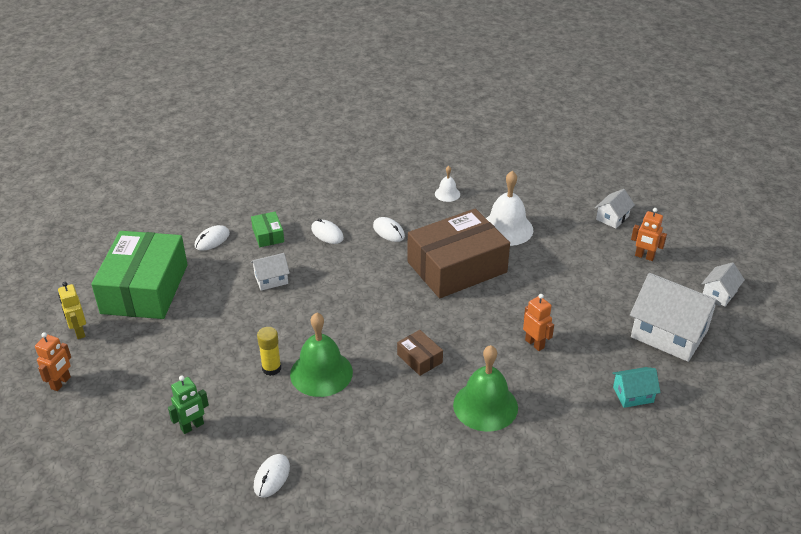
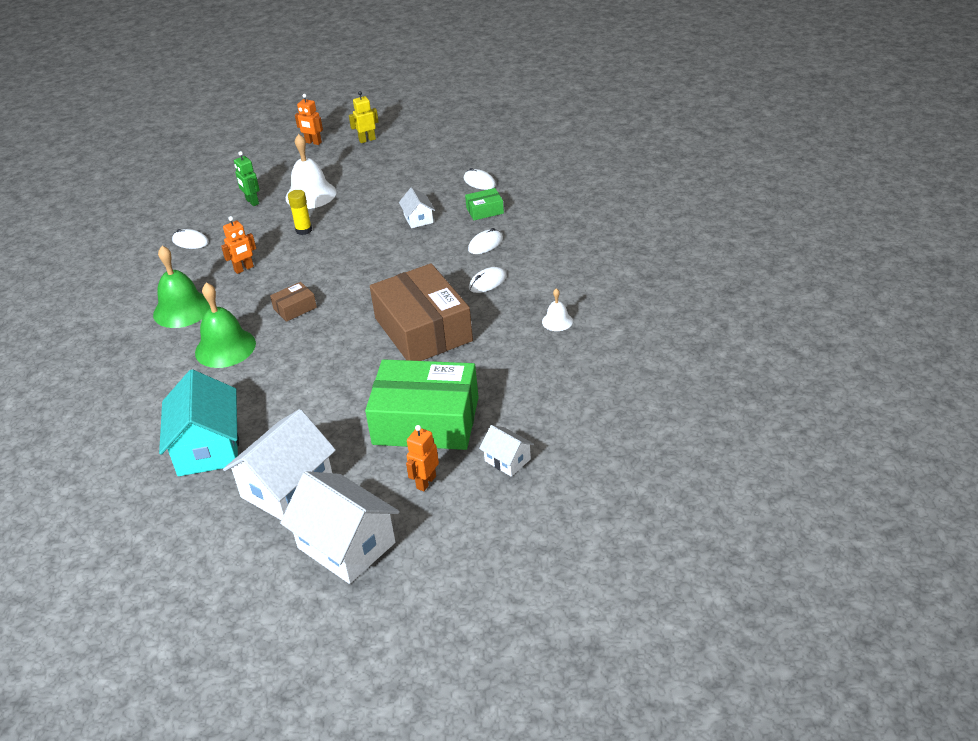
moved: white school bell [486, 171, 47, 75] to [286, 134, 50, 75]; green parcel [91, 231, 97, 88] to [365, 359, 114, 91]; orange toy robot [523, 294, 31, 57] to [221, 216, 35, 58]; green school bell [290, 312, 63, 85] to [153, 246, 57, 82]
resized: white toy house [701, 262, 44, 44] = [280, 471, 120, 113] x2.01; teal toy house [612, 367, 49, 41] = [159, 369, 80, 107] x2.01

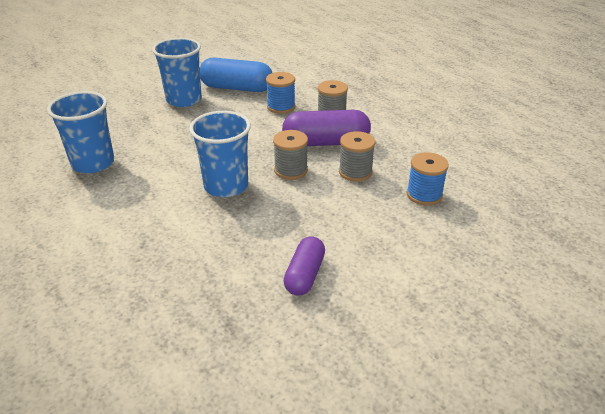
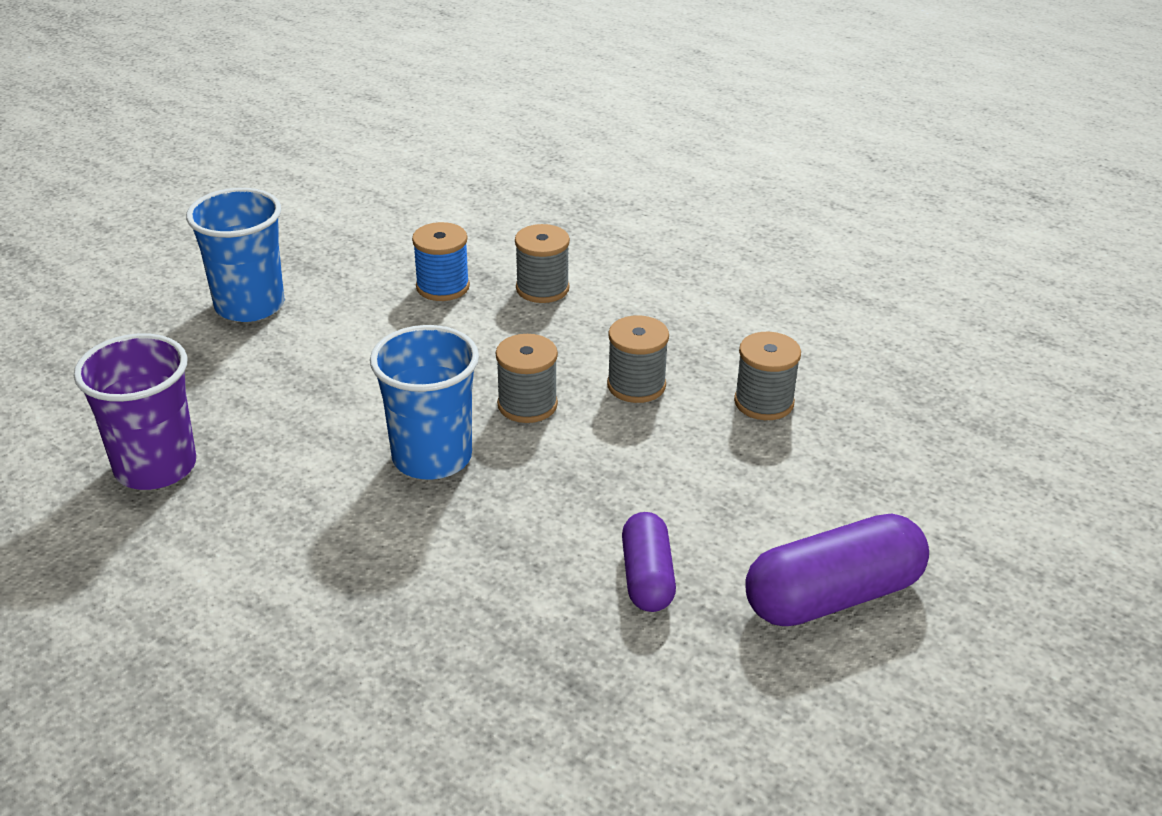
removed: royal blue capsule [200, 58, 72, 34]
moved: purple capsule [282, 110, 89, 36] to [745, 513, 184, 113]
recoloured: royal blue tumbler [47, 91, 67, 82] to purple tumbler [74, 333, 122, 157]; royal blue spool [407, 152, 42, 54] to gray spool [734, 332, 67, 88]

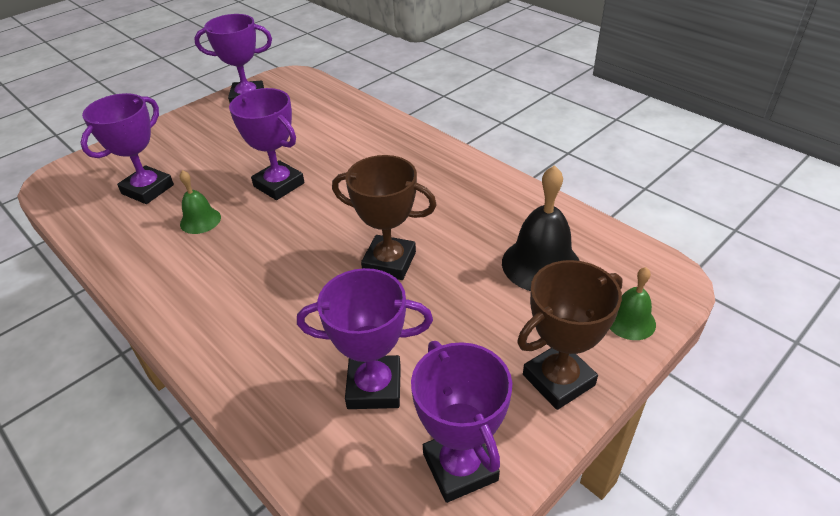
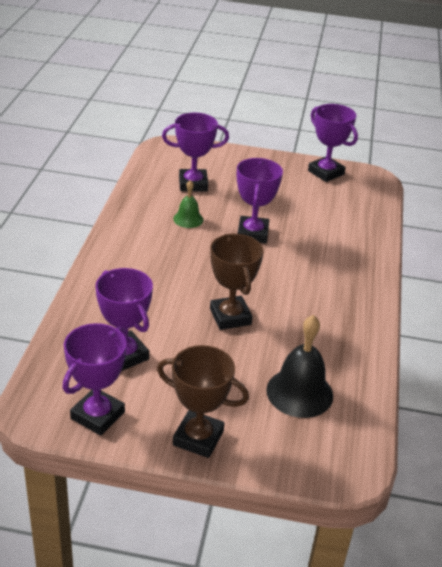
removed: green school bell [610, 267, 46, 73]

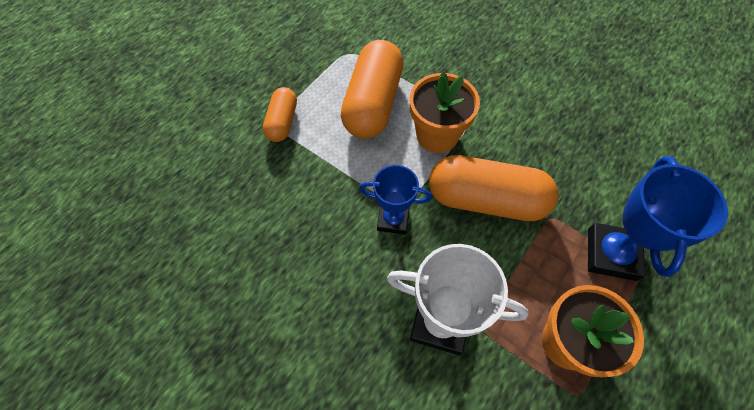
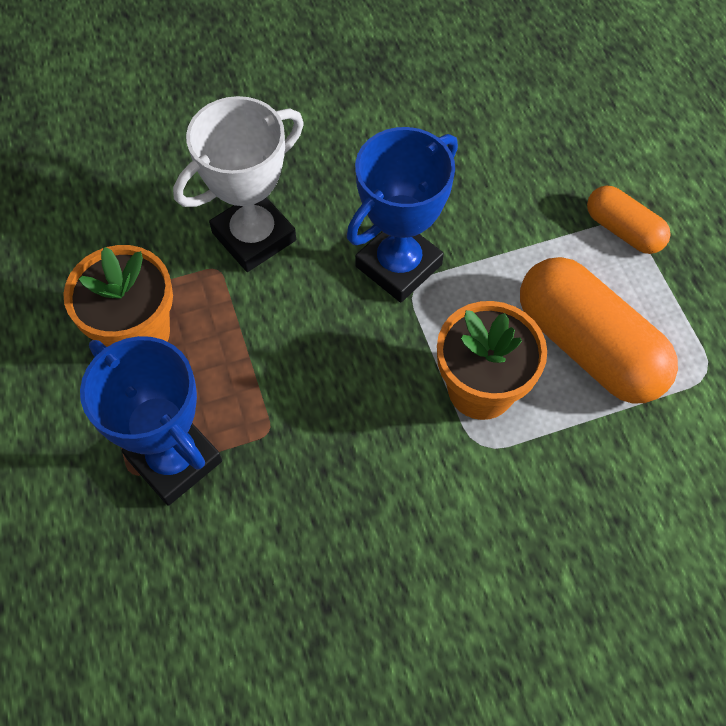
removed: orange capsule [429, 155, 130, 66]
resized: royal blue award cup [359, 165, 73, 70] = [347, 127, 111, 176] x1.58

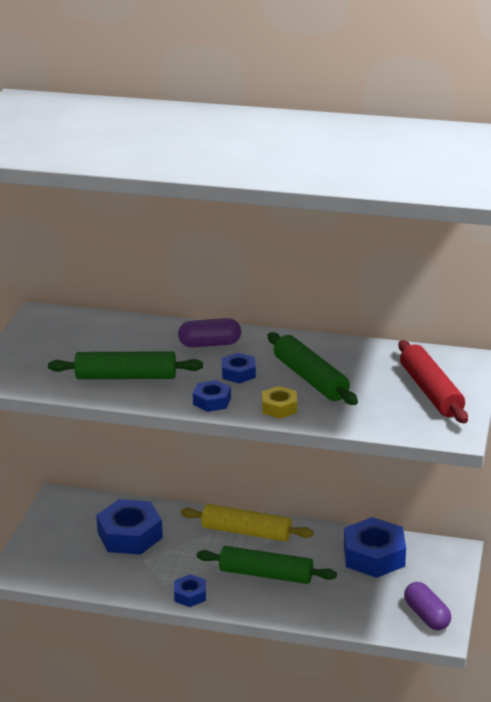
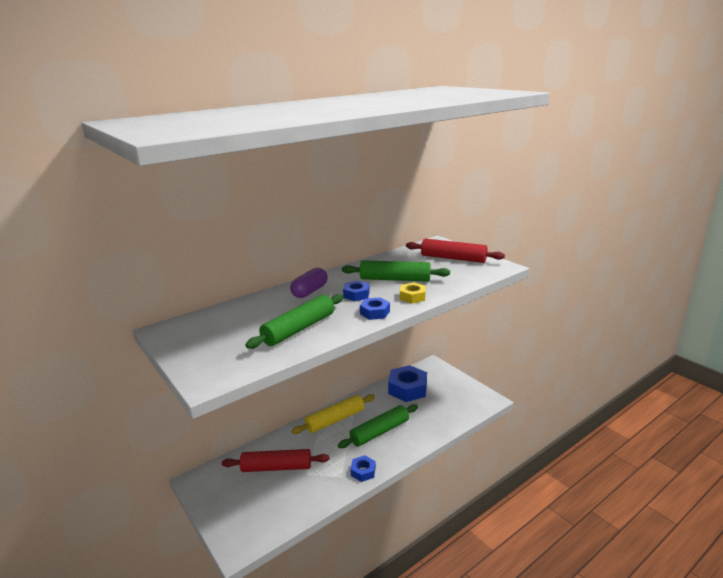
removed: purple capsule [404, 582, 47, 48]
replaced: royal blue hex nut [96, 499, 67, 56] to red dough roller [222, 449, 107, 23]

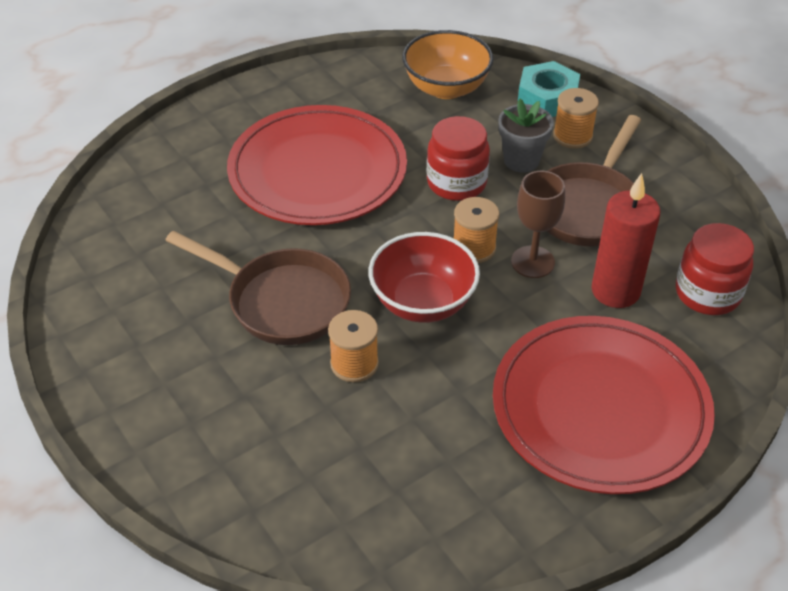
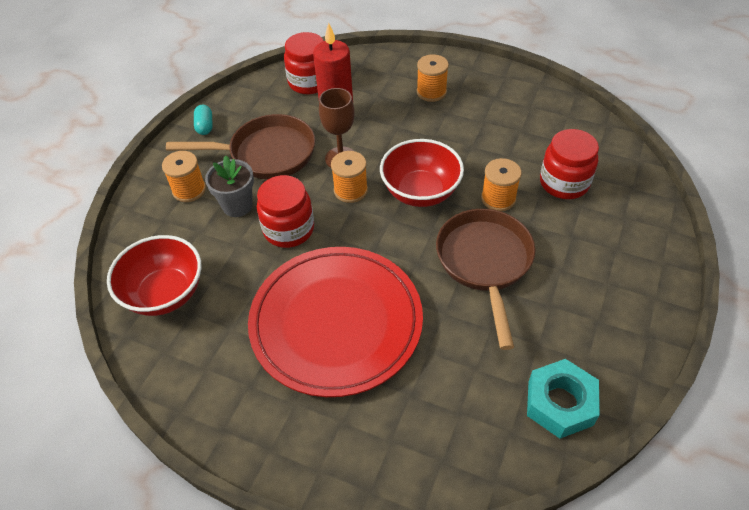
added: teal capsule [194, 105, 19, 30]; red jam jar [540, 129, 59, 70]
moved: teal hex nut [517, 61, 63, 56] to [527, 359, 73, 80]
replaced: red flat dish [493, 316, 222, 178] to orange spool [417, 54, 32, 48]
recoloured: orange deep dish [402, 30, 92, 69] to red deep dish [107, 235, 94, 81]

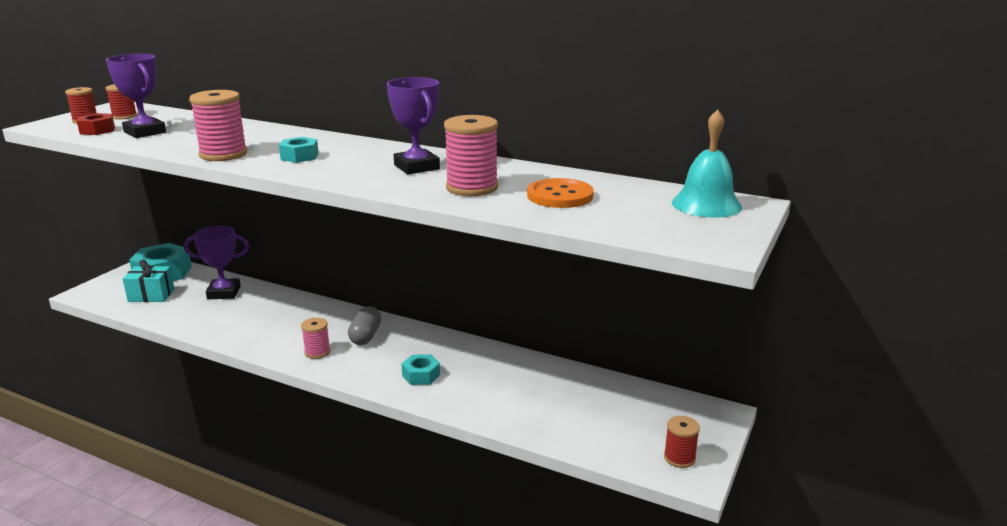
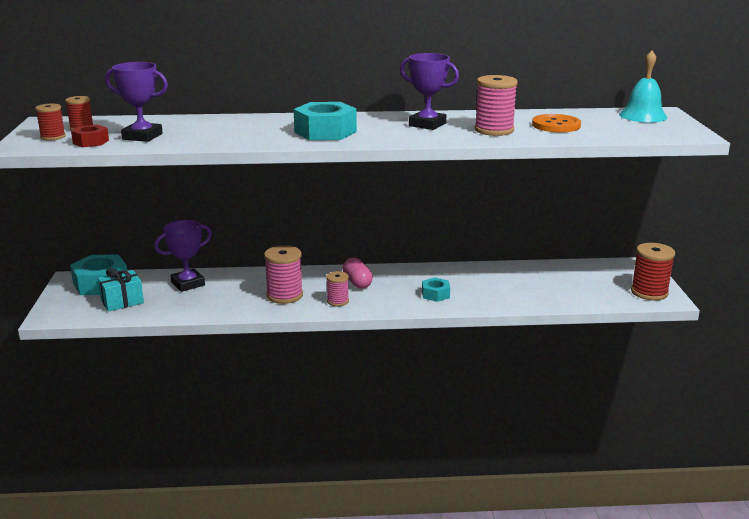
moved: pink spool [189, 90, 58, 71] to [264, 245, 39, 59]
recoloured: gray capsule [348, 307, 33, 38] to pink capsule [342, 258, 31, 31]
resized: teal hex nut [279, 137, 40, 26] = [294, 102, 63, 38] x1.86; red spool [664, 416, 36, 52] = [631, 243, 44, 57] x1.68

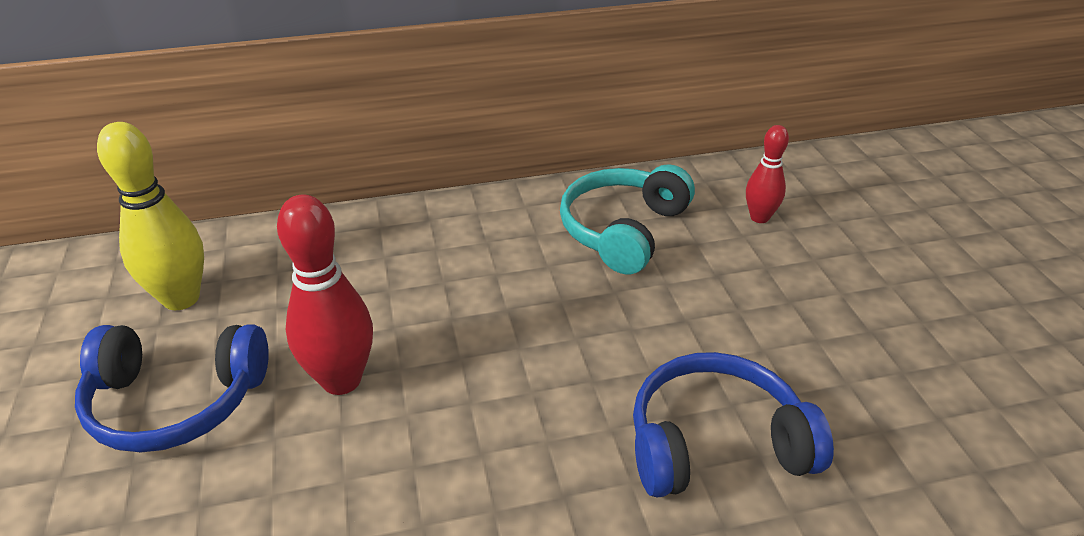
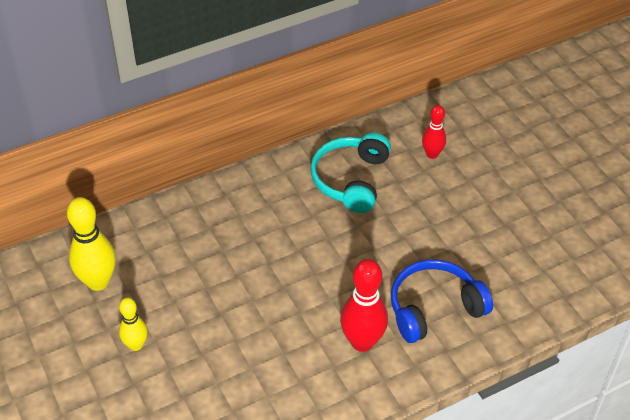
moved: red skittle [277, 194, 96, 201] to [340, 259, 48, 93]
replaced: royal blue over-ear headphones [75, 324, 194, 128] to golden skittle [119, 298, 29, 53]

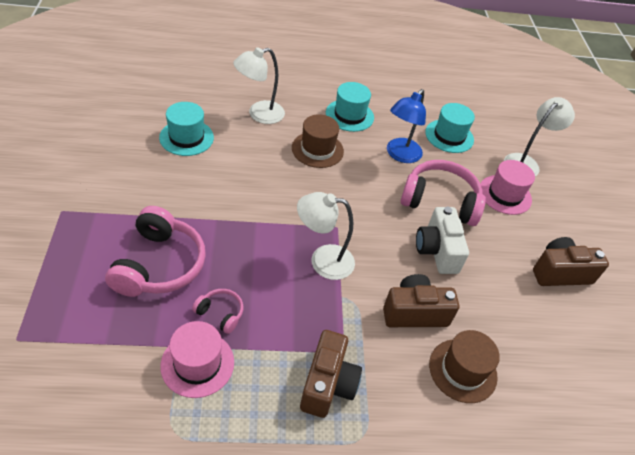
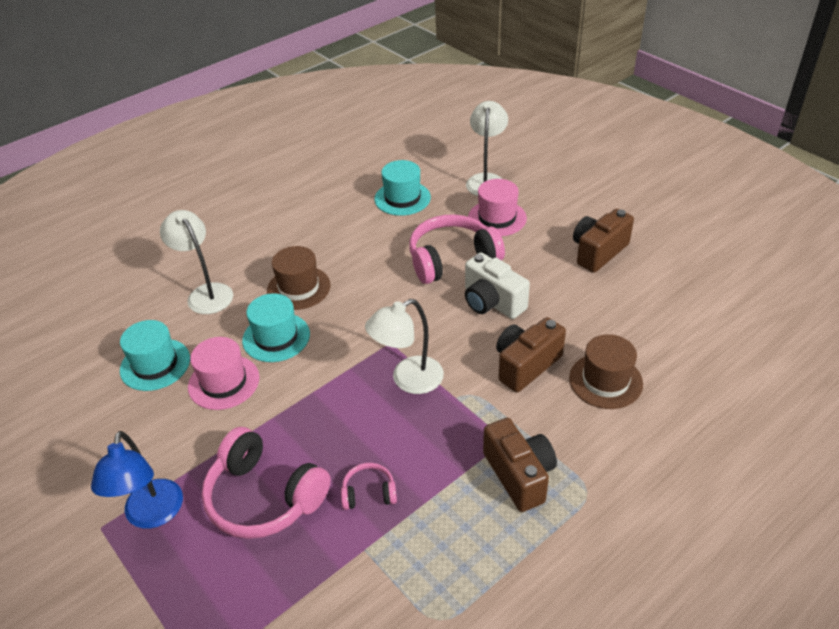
moved: teal hat [326, 82, 48, 50] to [242, 293, 68, 69]; royal blue desk lamp [387, 89, 39, 74] to [91, 431, 92, 98]; pink hat [160, 321, 74, 77] to [188, 337, 72, 73]
turned: white desk lamp [233, 47, 52, 77] = [160, 210, 73, 104] 120 degrees clockwise; pink over-ear headphones [105, 206, 101, 91] = [202, 427, 129, 112] 150 degrees clockwise

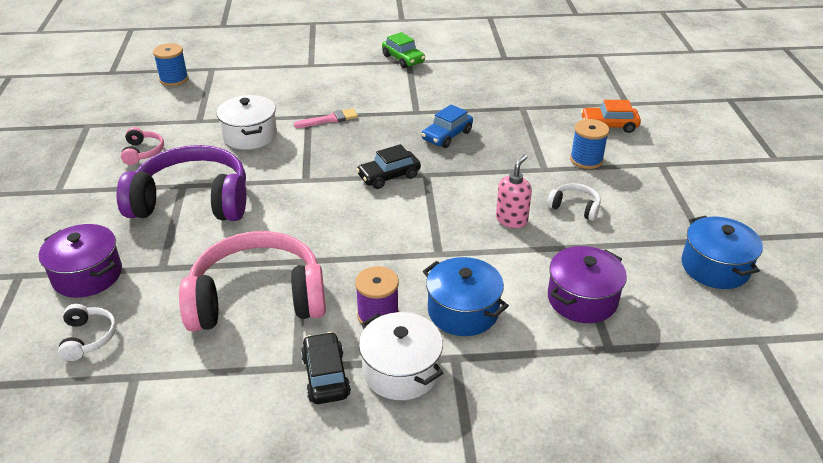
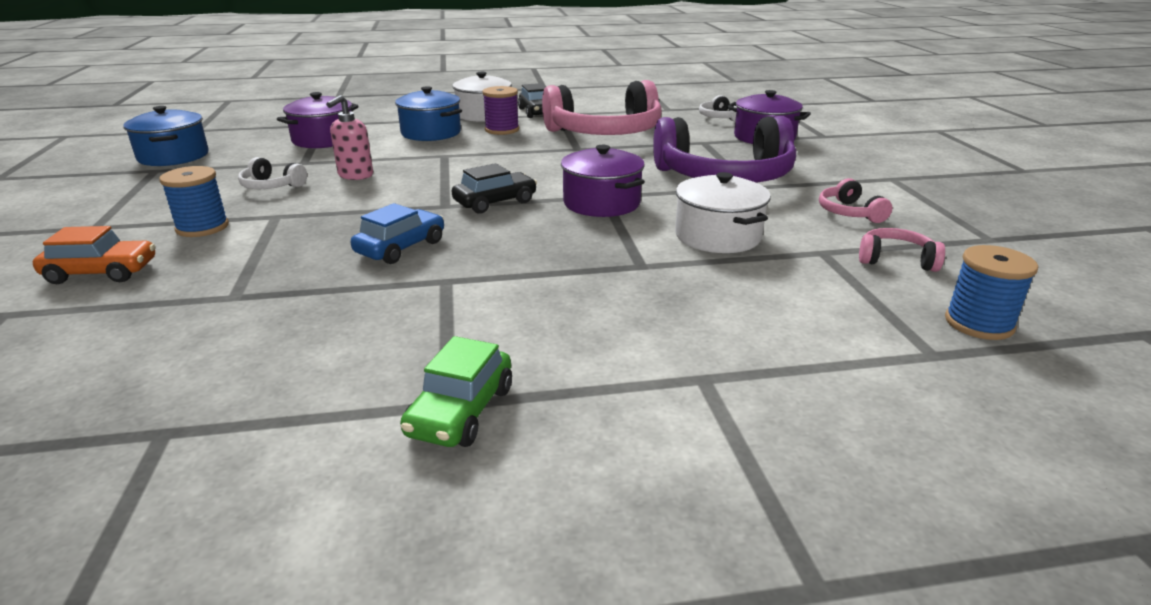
removed: pink paintbrush [294, 108, 64, 20]
added: purple stockpot [561, 145, 84, 72]; pink over-ear headphones [859, 228, 86, 44]
turned: green car [382, 32, 43, 36] = [400, 336, 112, 111] 120 degrees counterclockwise

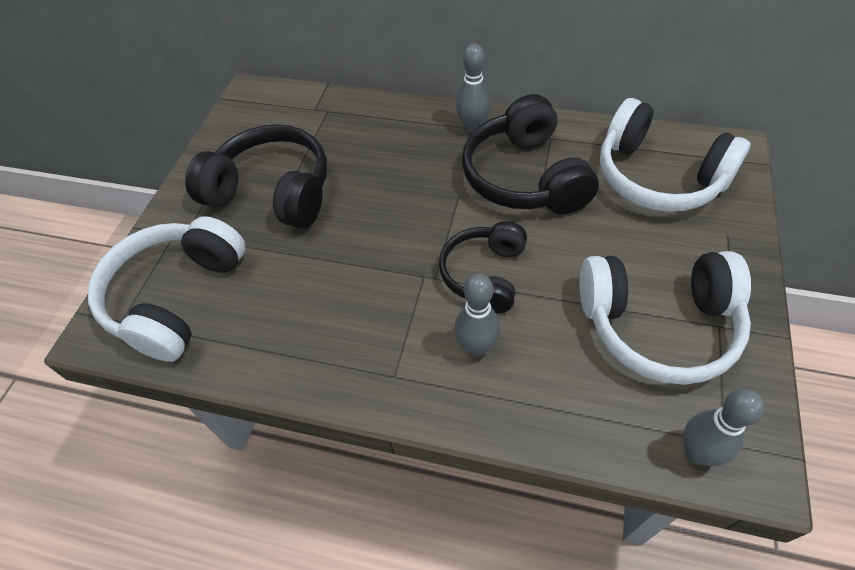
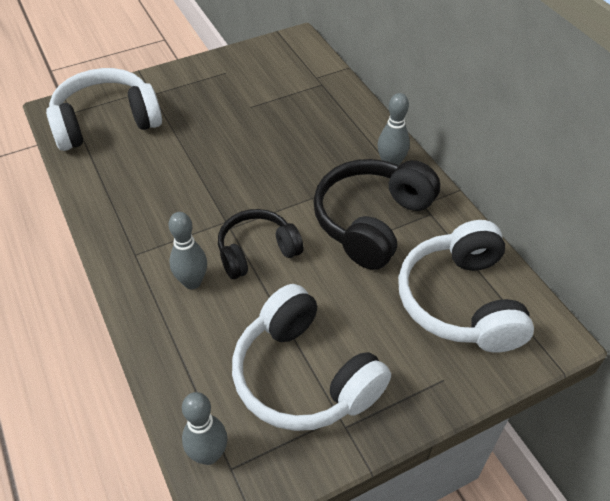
removed: ebony over-ear headphones [185, 124, 142, 105]

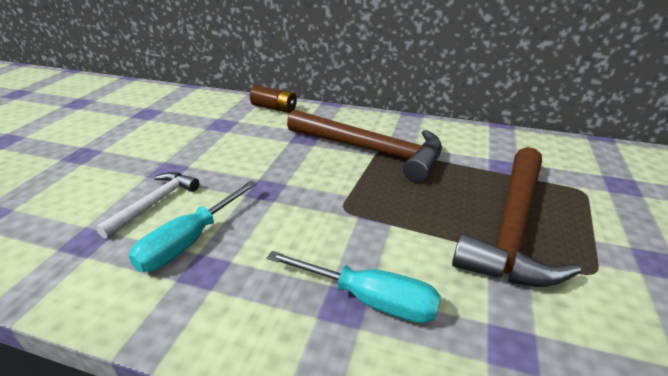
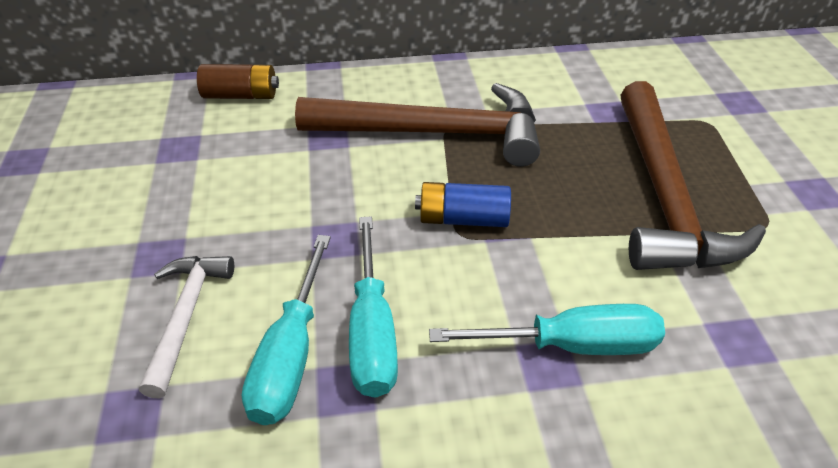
added: royal blue AA battery [415, 182, 96, 45]; teal flat screwdriver [349, 216, 49, 182]

